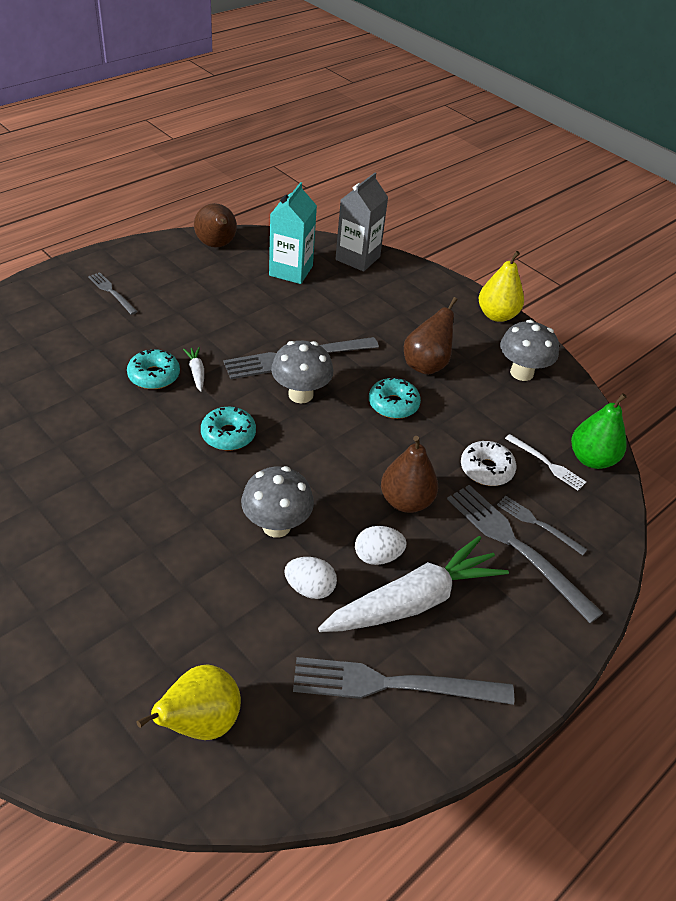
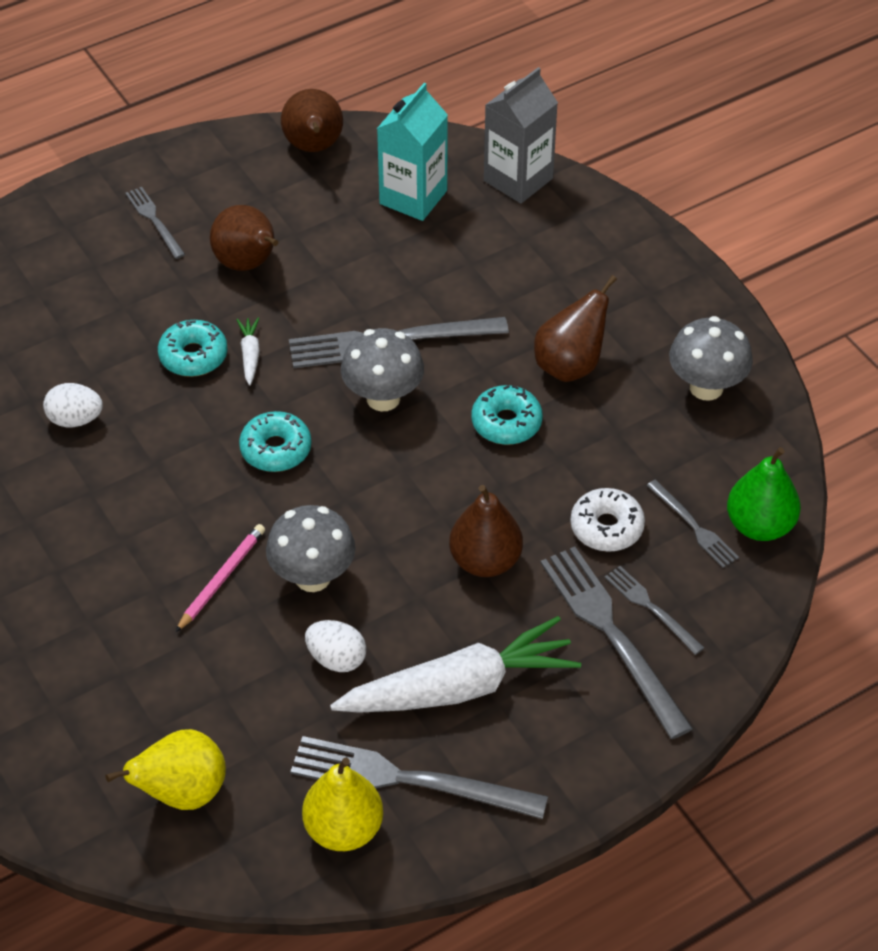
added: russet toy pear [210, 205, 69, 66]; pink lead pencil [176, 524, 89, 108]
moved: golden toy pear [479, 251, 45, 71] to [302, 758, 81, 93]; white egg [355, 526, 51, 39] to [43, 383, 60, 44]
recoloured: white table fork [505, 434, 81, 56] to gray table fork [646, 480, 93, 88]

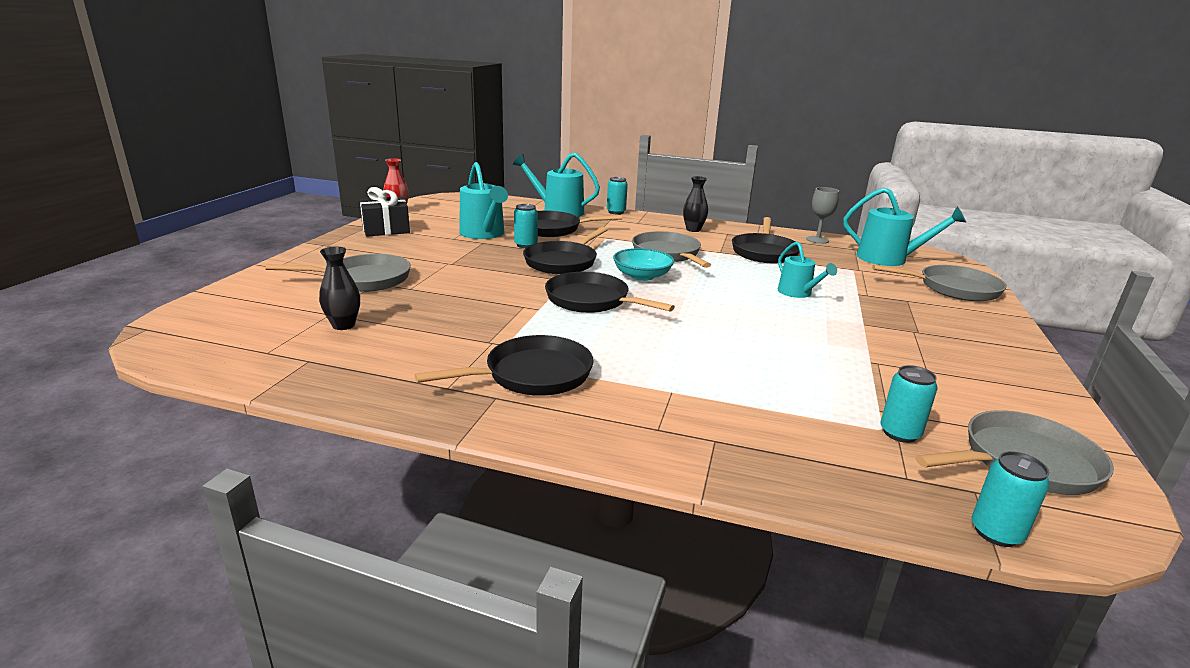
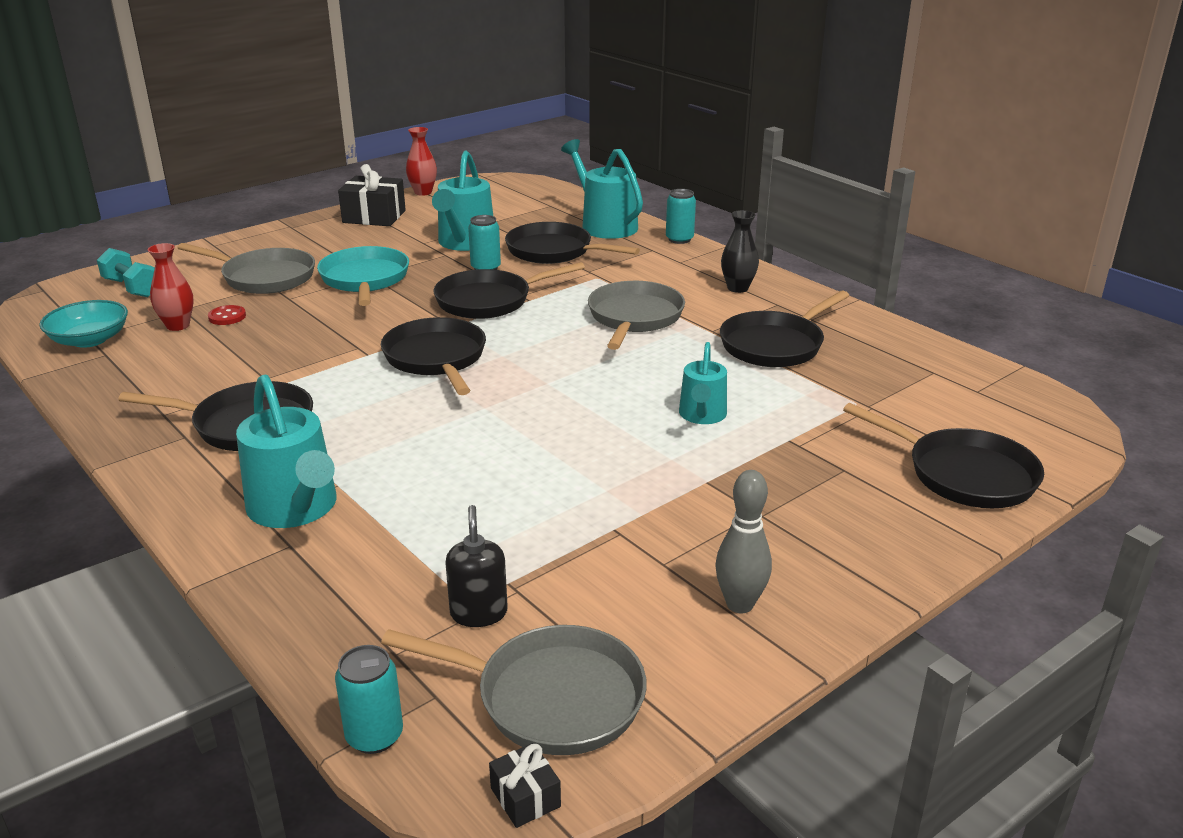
removed: gray wine glass [806, 187, 33, 57]
added: teal frying pan [317, 246, 92, 60]; teal hand weight [97, 248, 58, 49]; red button [208, 305, 38, 20]; gray skittle [715, 470, 57, 143]; ebony gift [489, 743, 72, 85]
moved: teal watering pot [843, 187, 123, 79] to [236, 374, 101, 154]; teal deep dish [613, 248, 61, 33] to [39, 300, 89, 48]
replaced: teal tin [880, 365, 57, 78] to ebony pump bottle [445, 505, 63, 122]
recoloured: ebony flower vase [319, 247, 41, 83] to red flower vase [148, 243, 46, 88]; gray frying pan [872, 265, 135, 36] to ebony frying pan [843, 403, 201, 105]

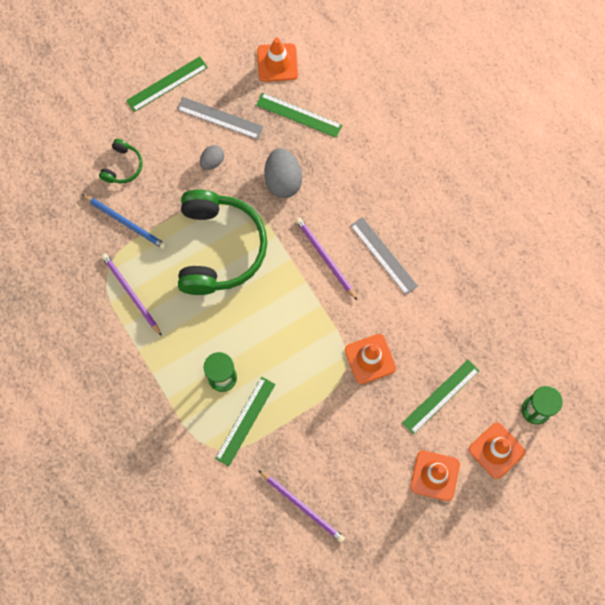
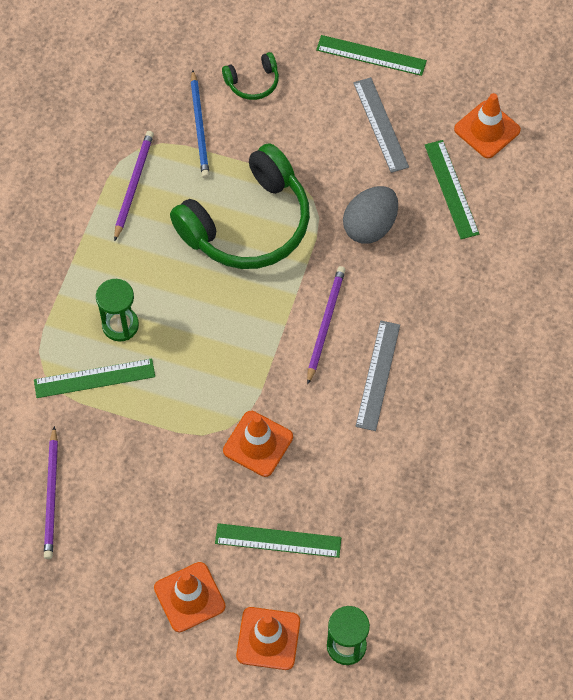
removed: gray egg [200, 145, 24, 25]

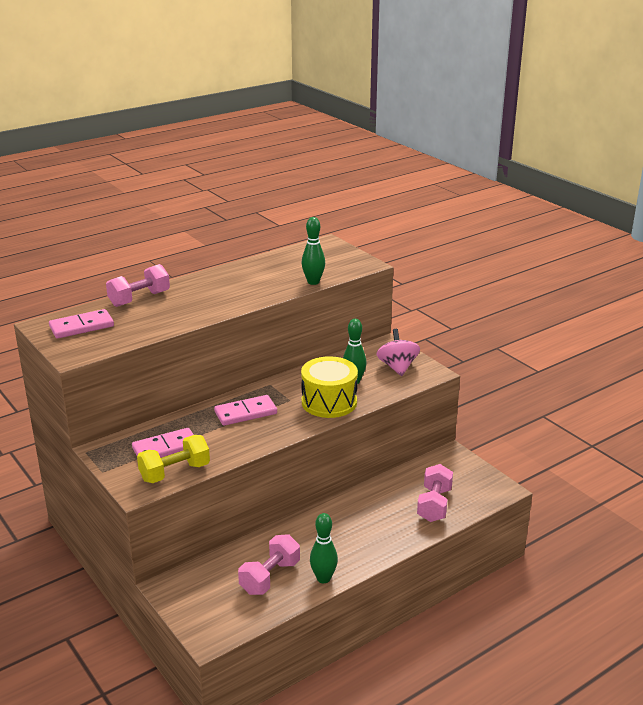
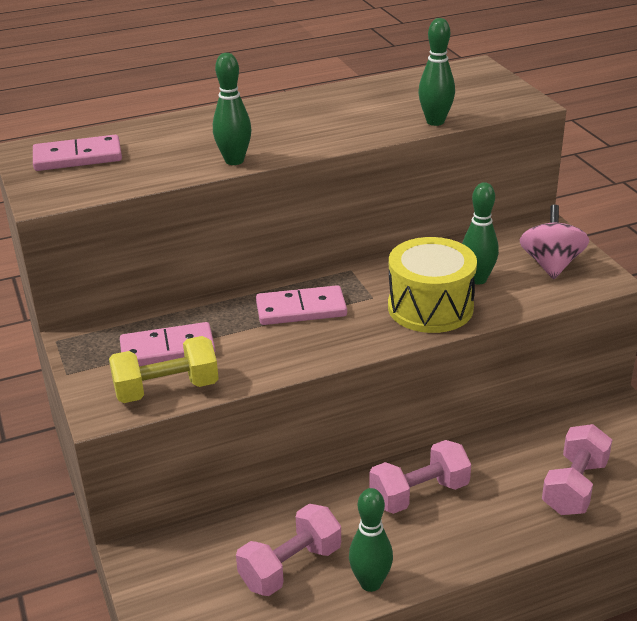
added: green skittle [213, 53, 39, 112]
moved: pink hand weight [106, 264, 64, 43] to [369, 440, 102, 74]

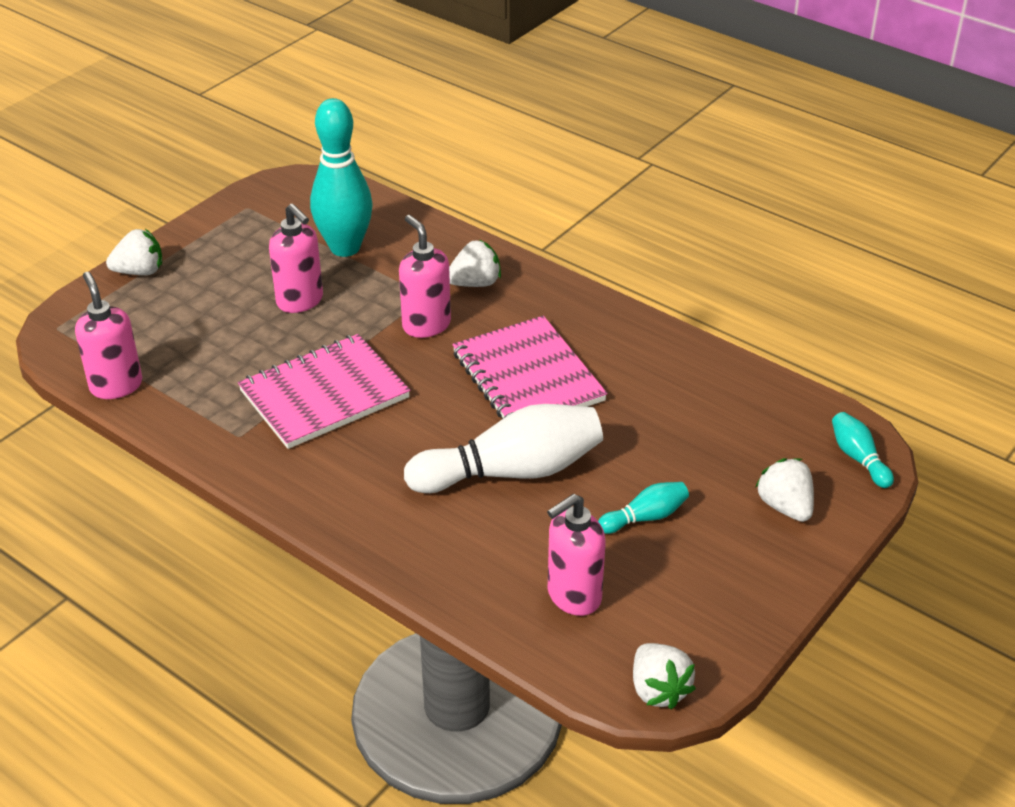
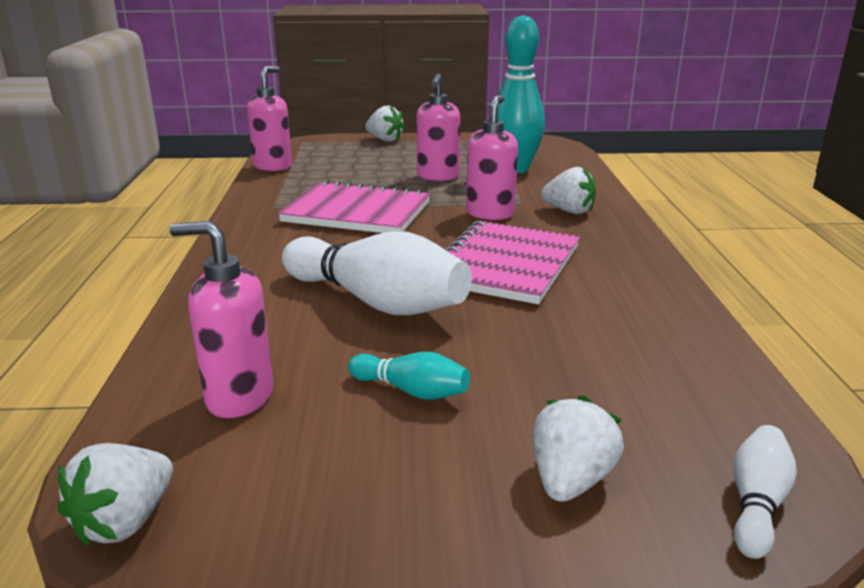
recoloured: teal skittle [832, 412, 62, 76] to white skittle [733, 425, 64, 134]

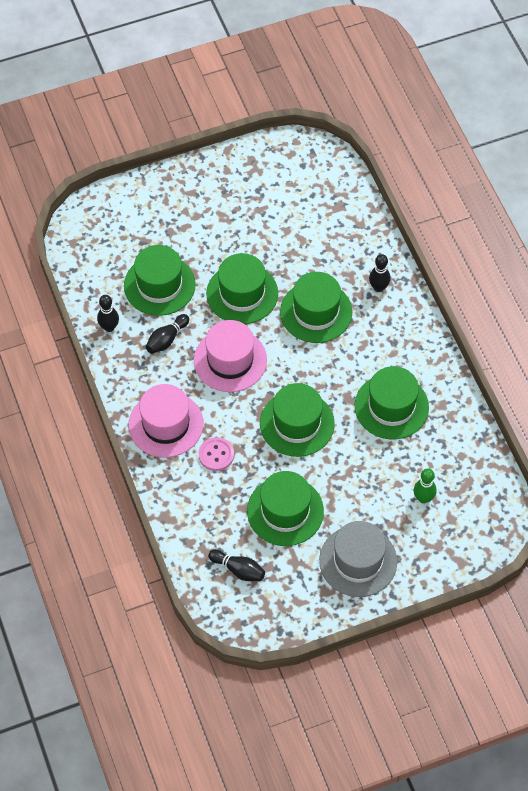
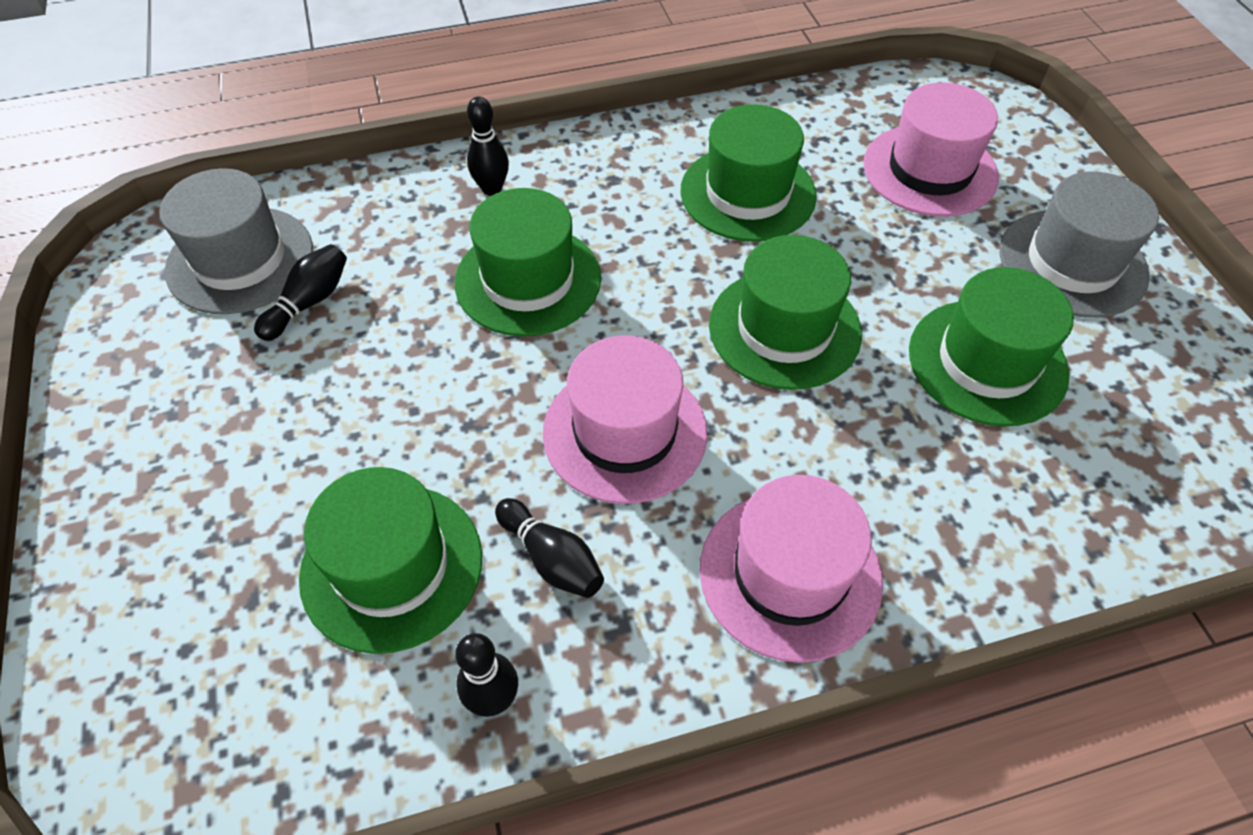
removed: green hat [206, 253, 72, 71]; pink button [198, 437, 36, 34]
added: gray hat [159, 168, 154, 146]
moved: ebony skittle [208, 549, 57, 32] to [254, 244, 93, 97]
replaced: green skittle [414, 468, 22, 36] to pink hat [863, 82, 136, 135]

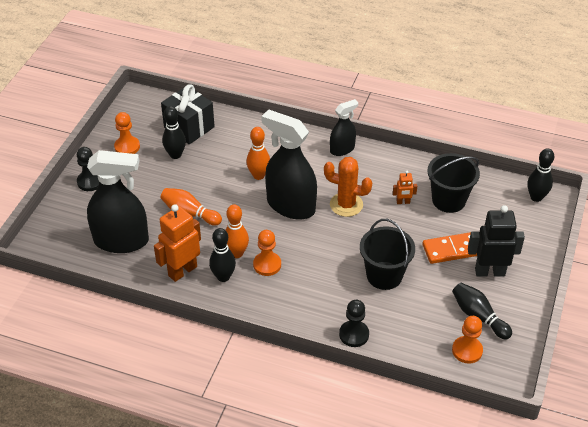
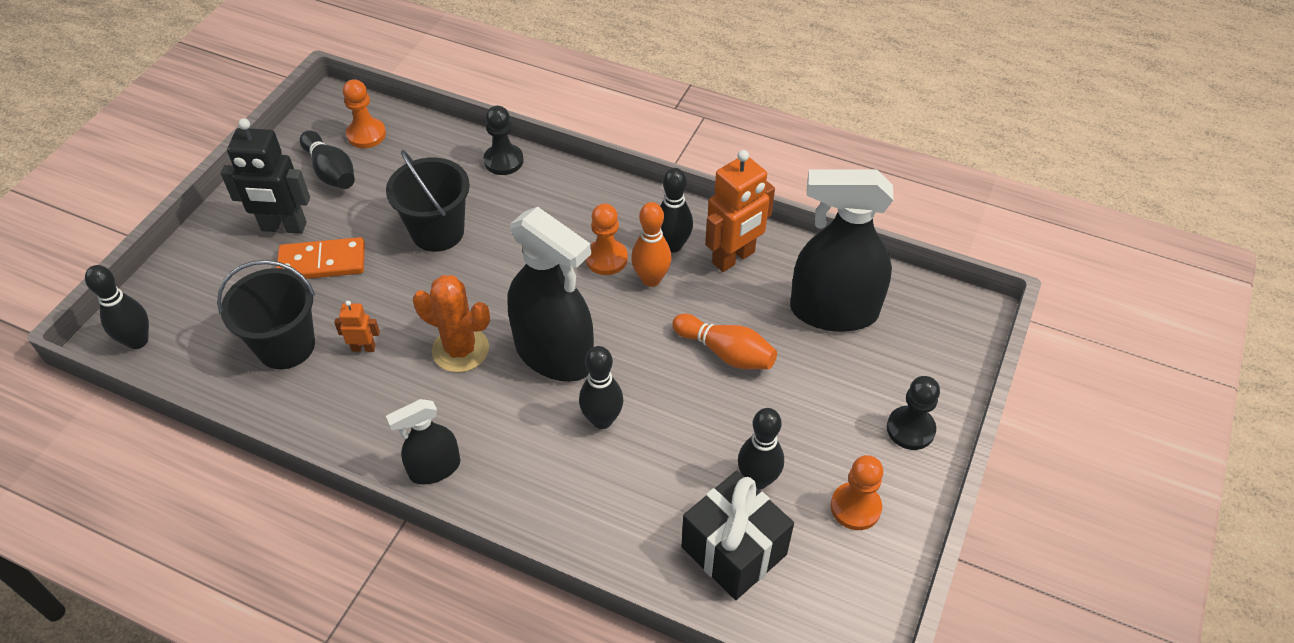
recoloured: orange skittle [246, 127, 24, 53] to ebony skittle [579, 346, 45, 83]

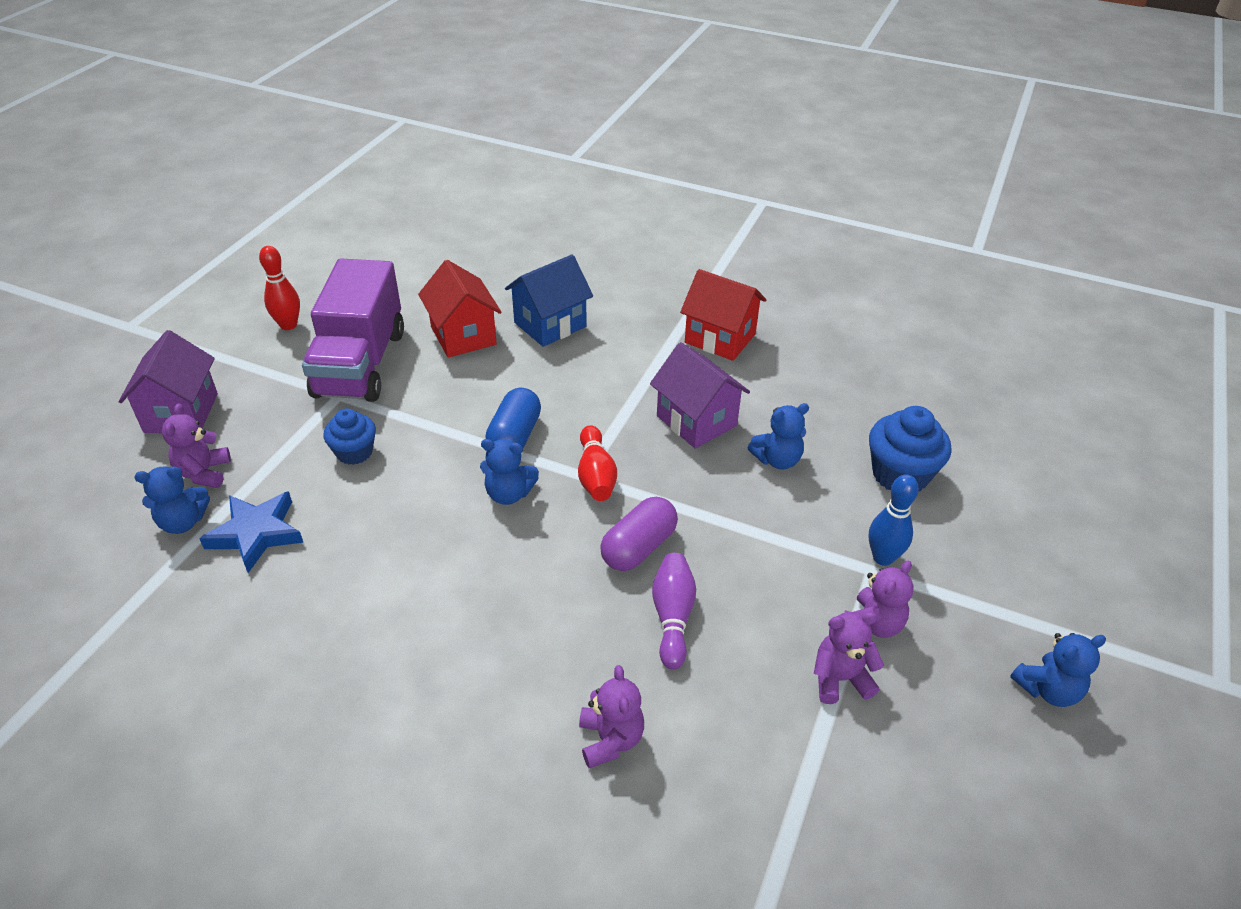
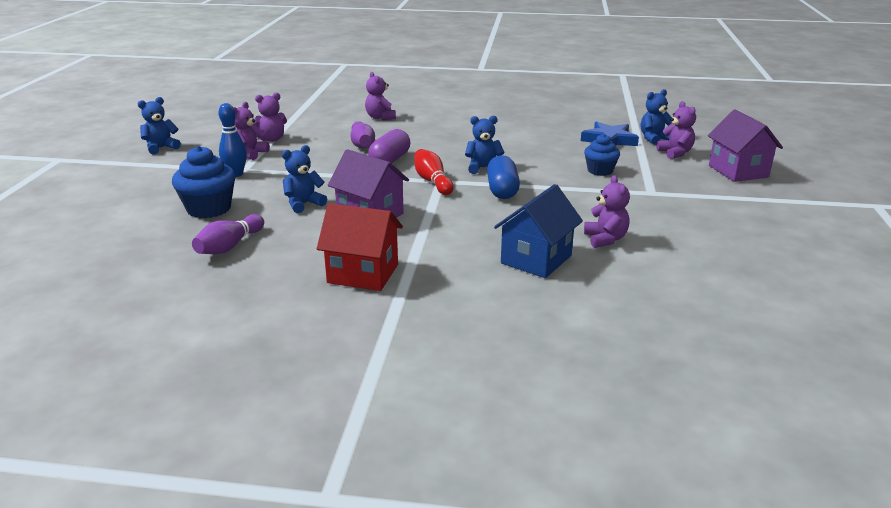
removed: red skittle [259, 246, 41, 84]; purple lorry [302, 258, 102, 144]
added: purple skittle [192, 214, 72, 40]
replaced: red toy house [418, 260, 84, 98] to purple stuffed bear [584, 175, 46, 73]

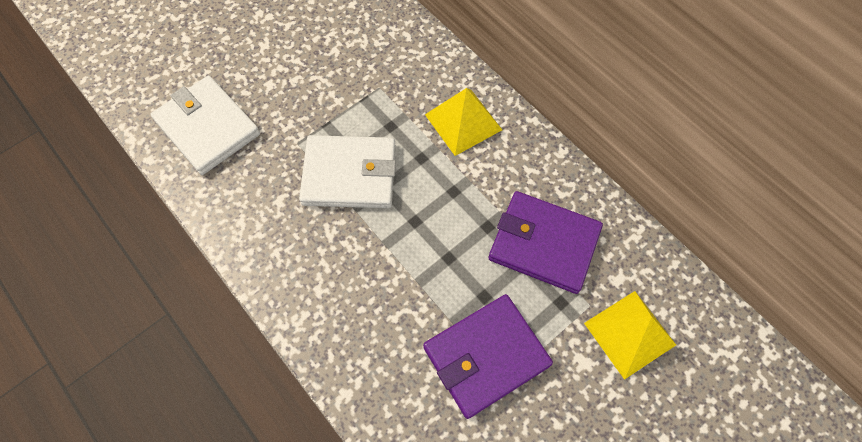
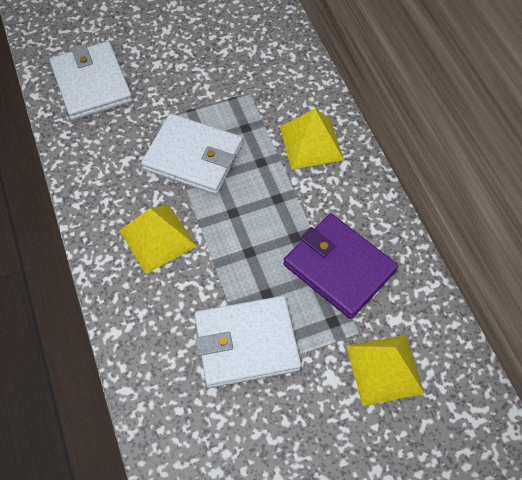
added: golden pyramid [120, 205, 77, 69]
recoloured: purple billfold [423, 294, 130, 125] to white billfold [195, 296, 106, 92]

